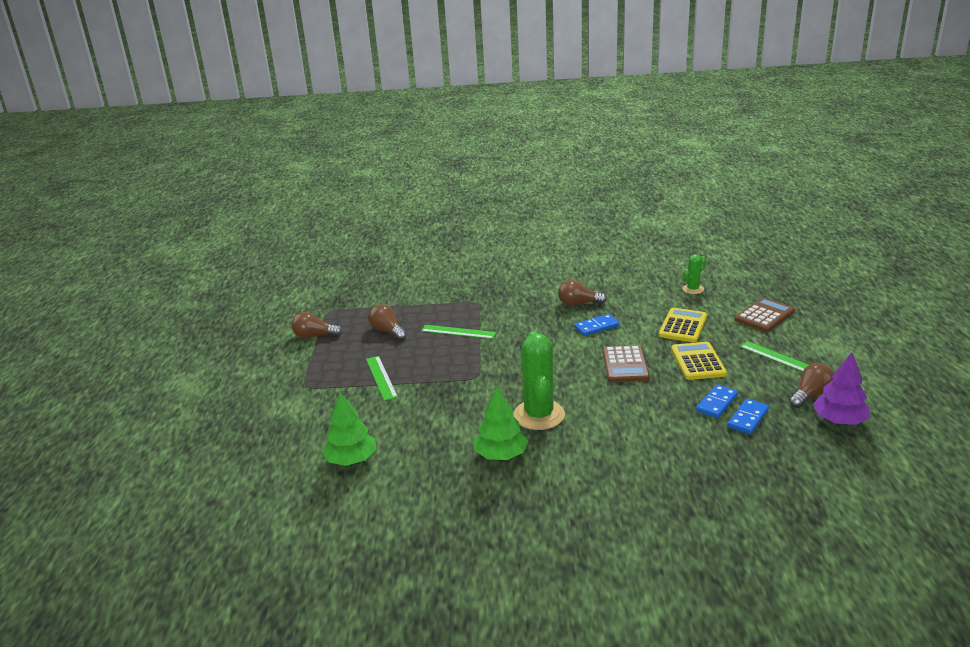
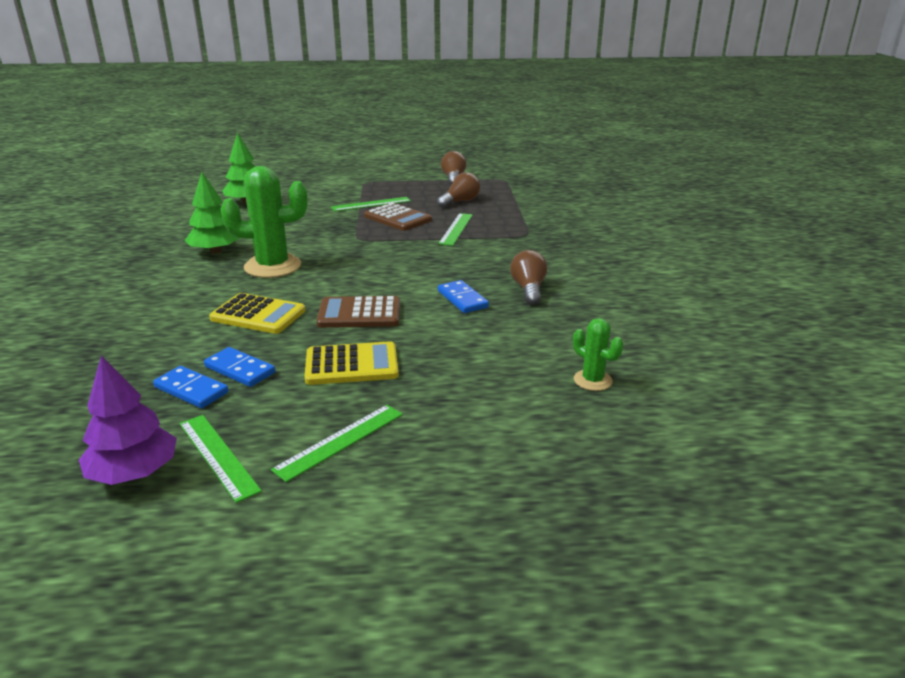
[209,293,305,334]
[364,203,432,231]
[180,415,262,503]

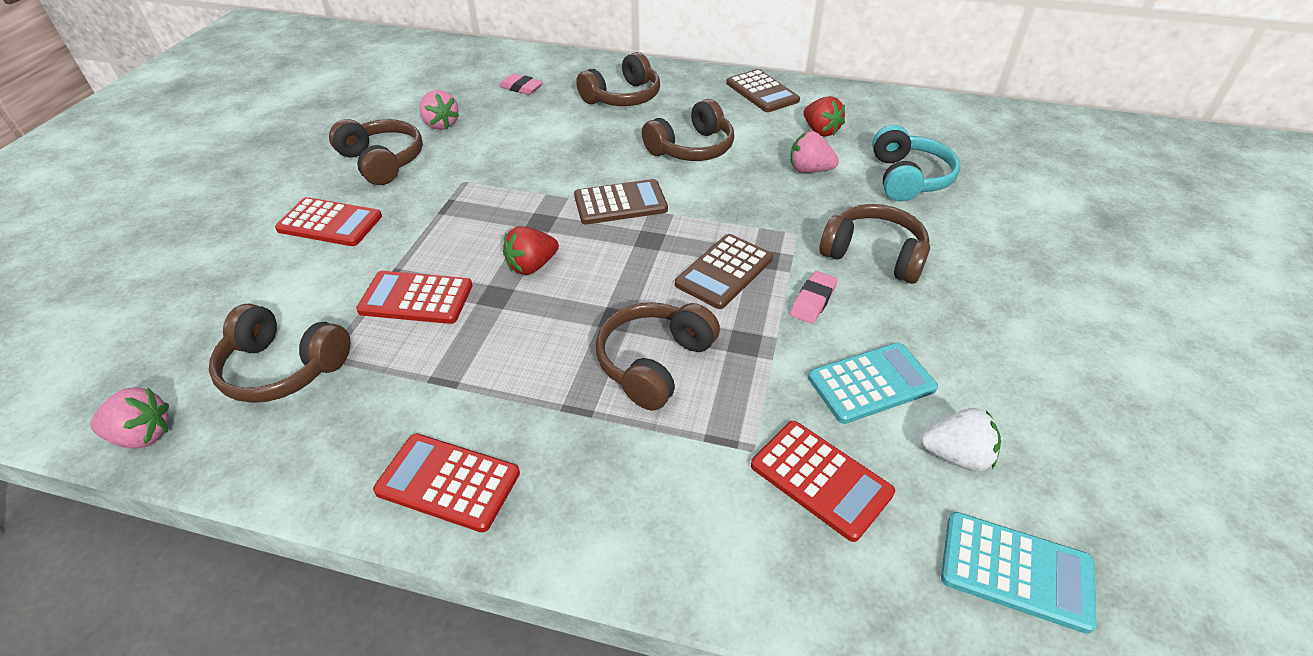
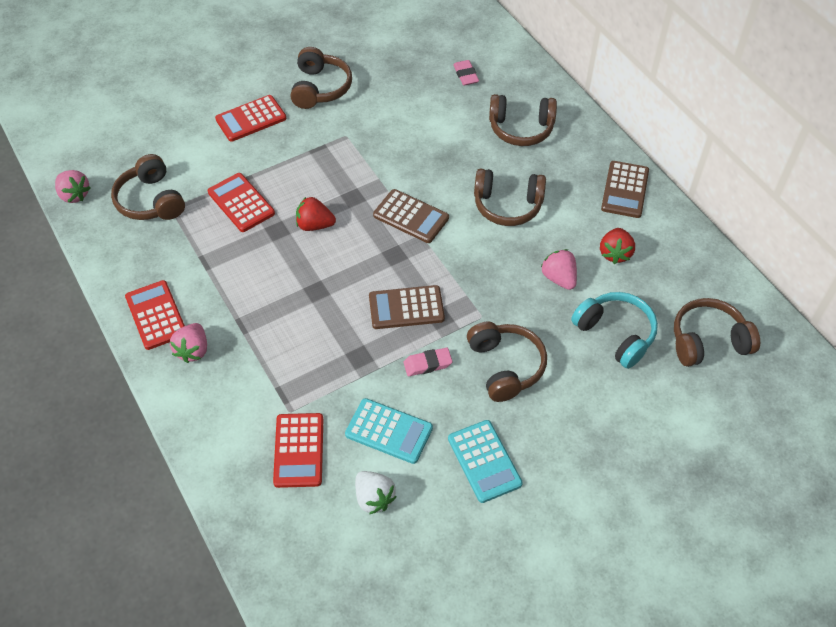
[215,95,286,142]
[170,323,207,363]
[674,298,760,367]
[571,292,658,369]
[448,420,523,503]

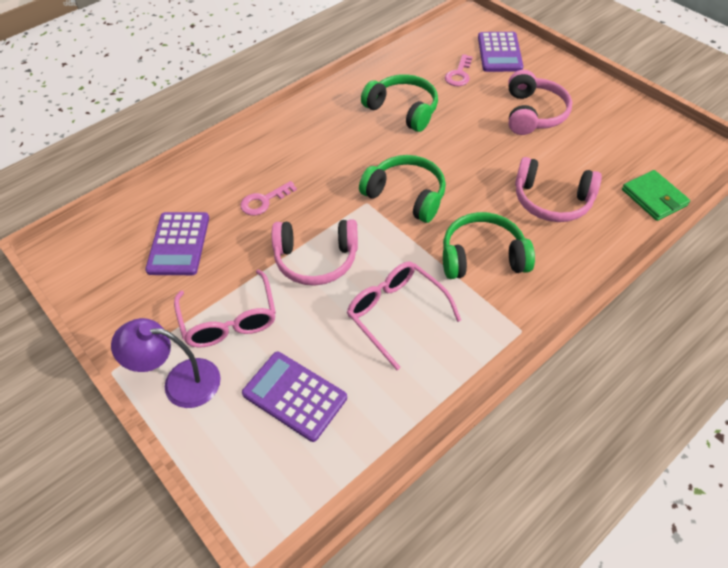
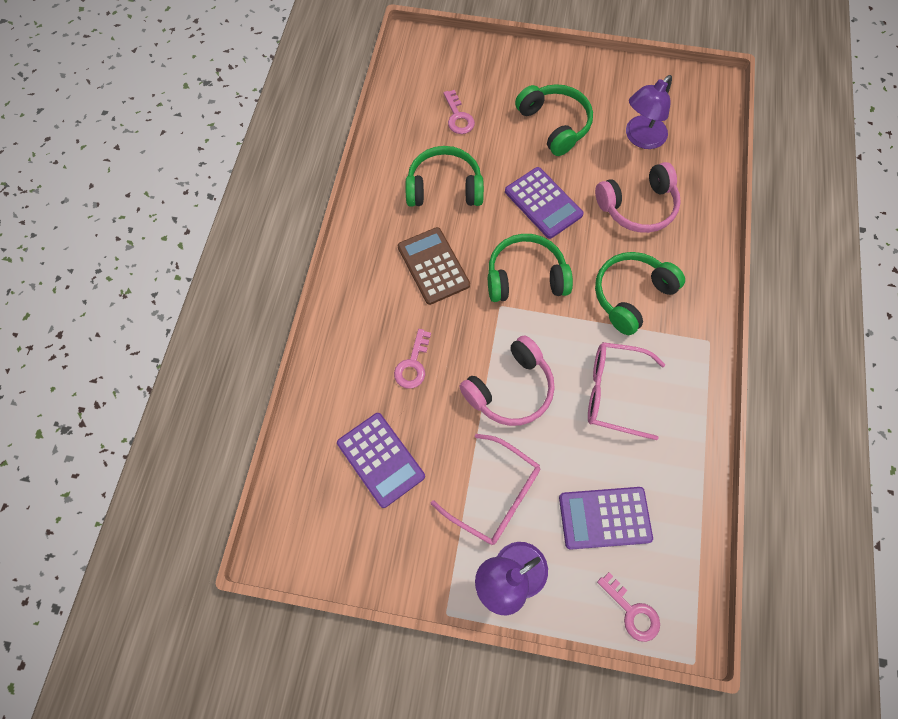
[505,167,584,239]
[515,84,593,156]
[622,170,690,221] (first image)
[398,227,470,305]
[597,572,660,642]
[626,75,672,149]

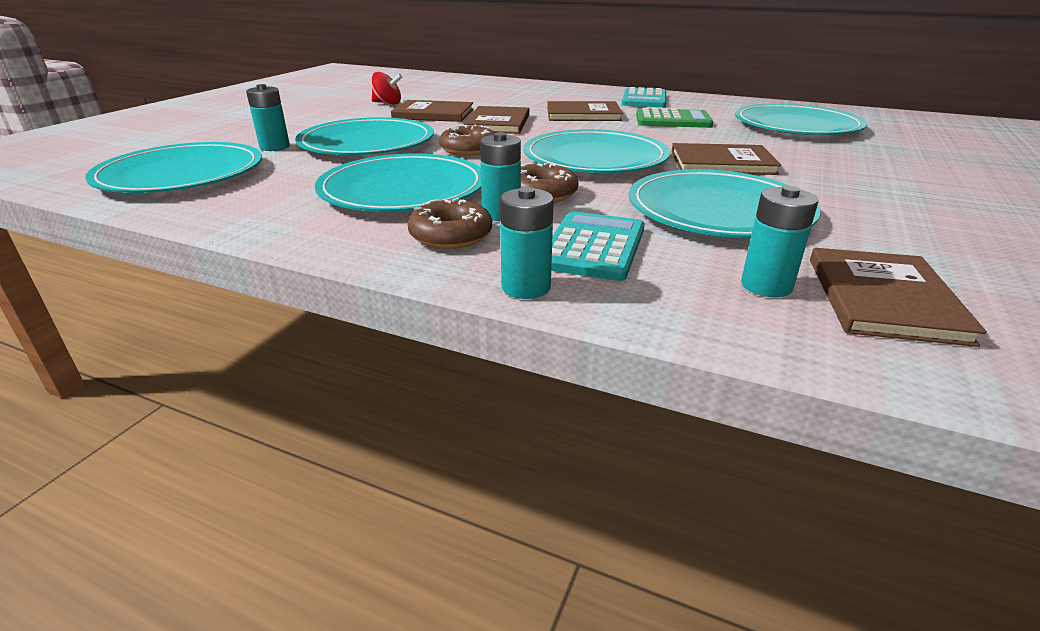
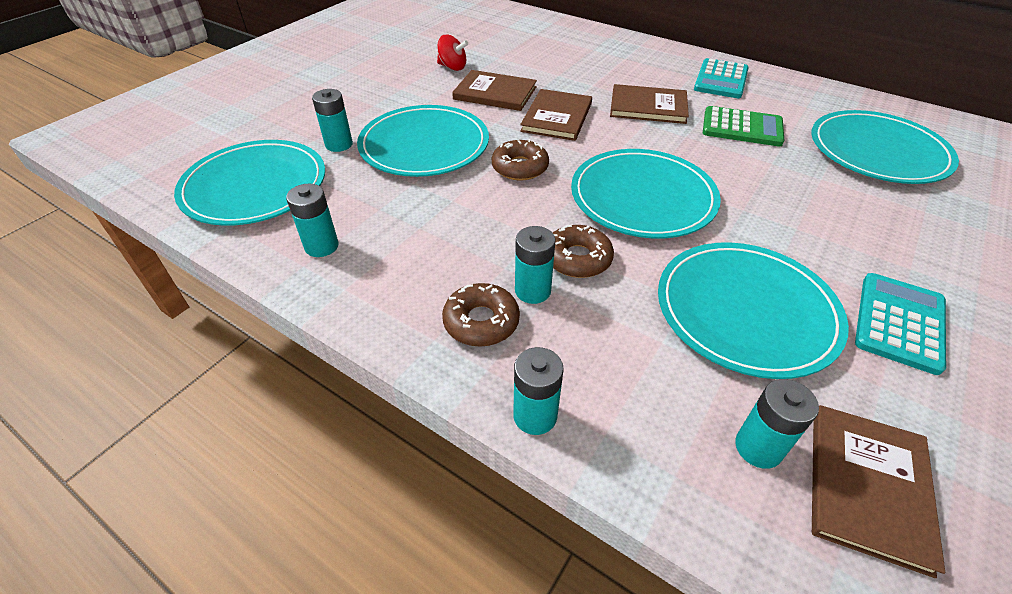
[315,154,481,212] (first image)
[855,273,946,375]
[672,143,781,175] (first image)
[286,184,339,257]

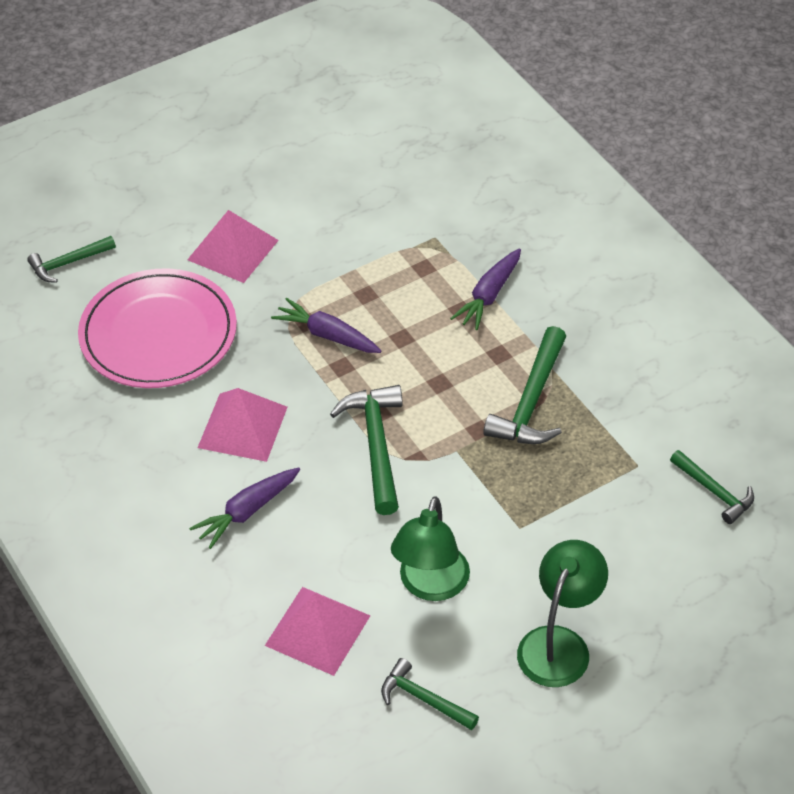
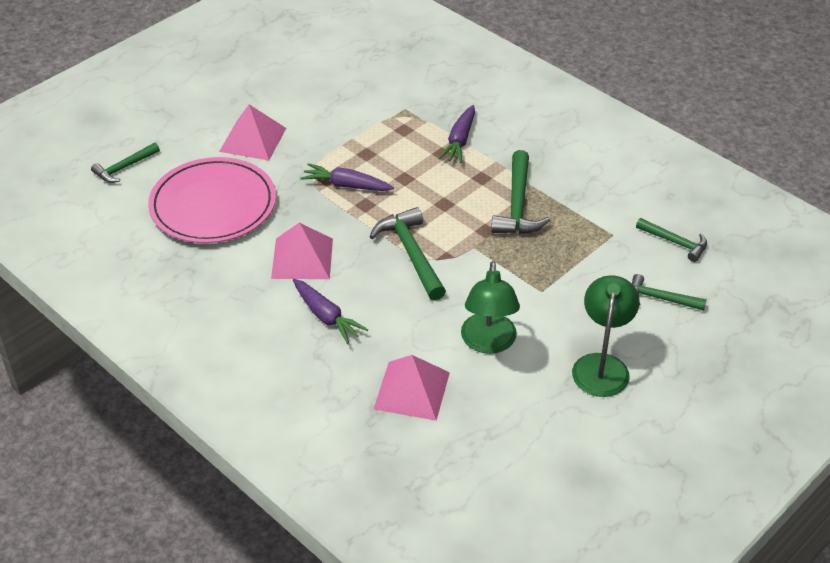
[293,279,368,344]
[632,274,707,311]

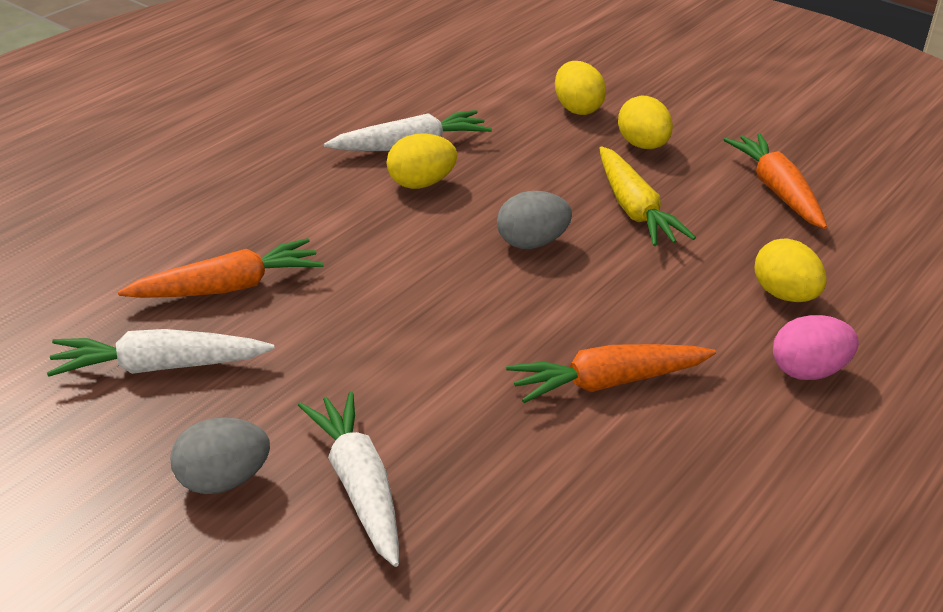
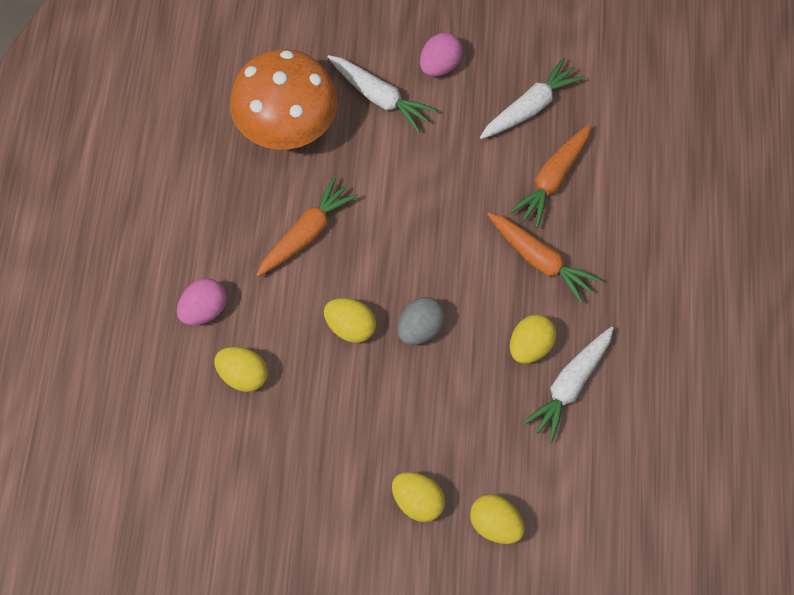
[420,33,463,76]
[599,146,696,246] (first image)
[487,212,602,304]
[230,49,338,150]
[324,298,376,343]

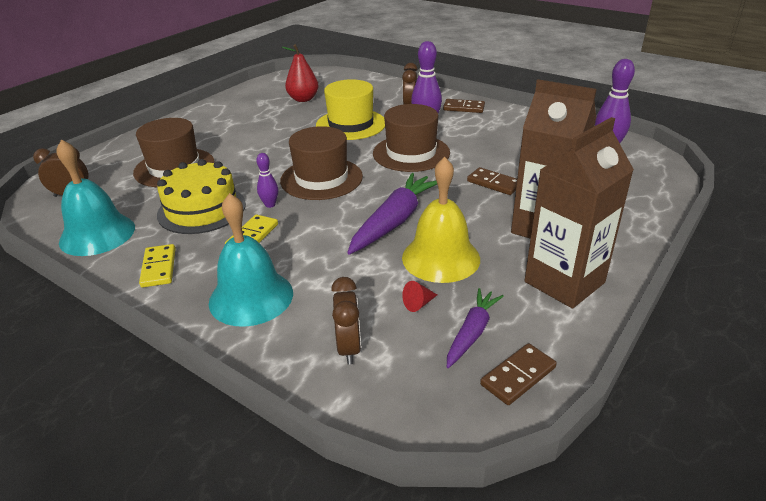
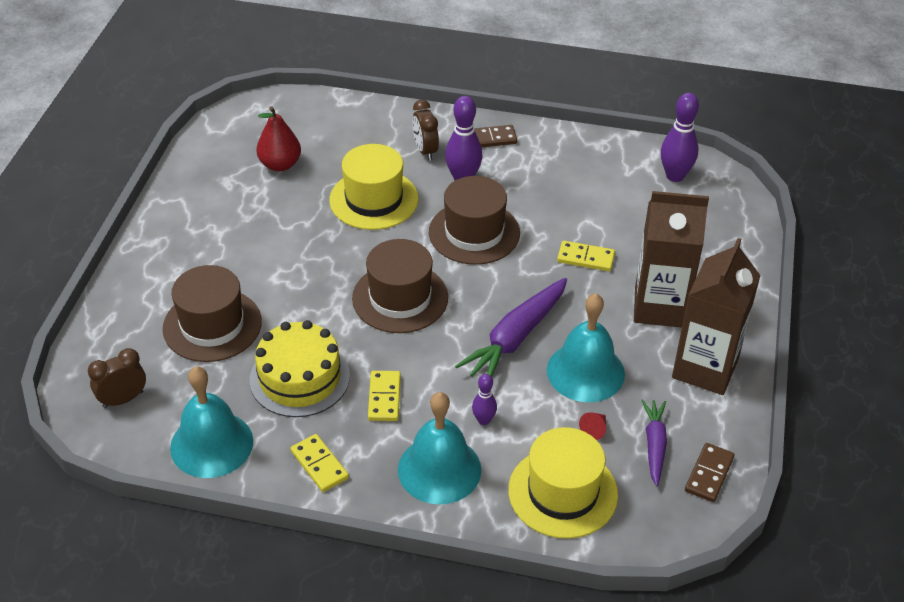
[472,374,497,425]
[508,427,618,539]
[455,278,567,377]
[547,293,625,402]
[557,241,615,271]

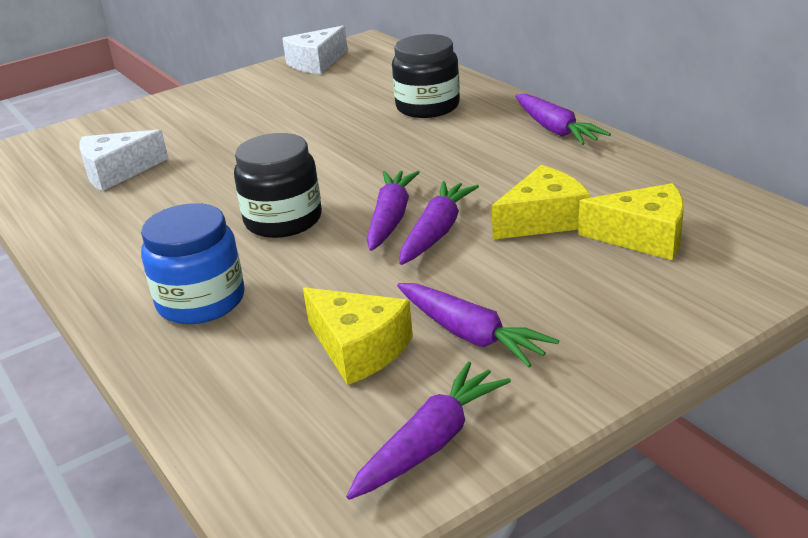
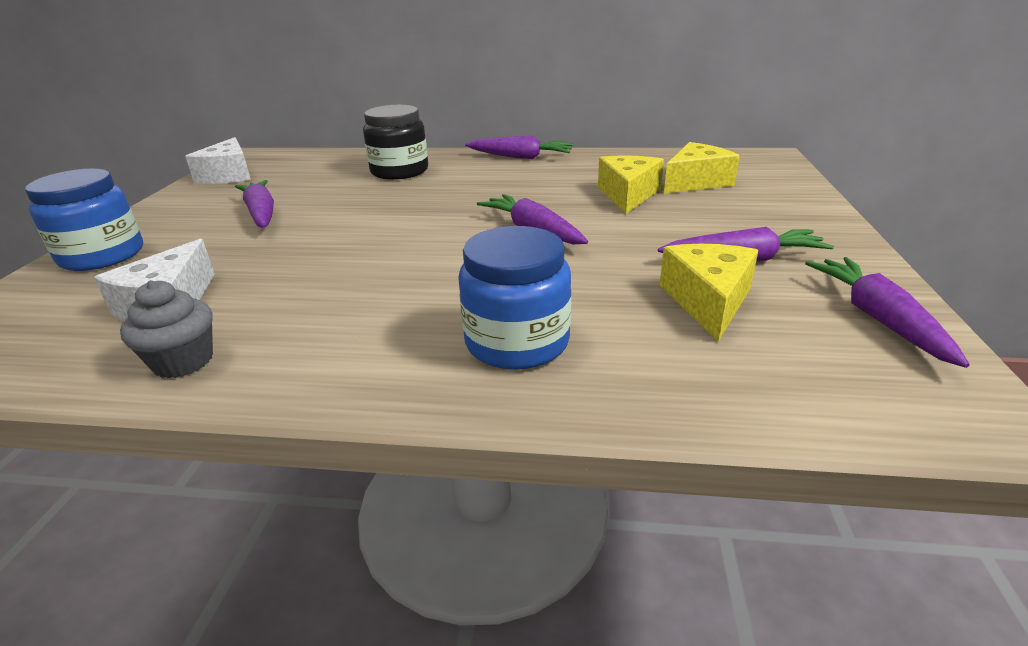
[234,133,322,238] (first image)
[660,244,758,341]
[235,180,274,228]
[25,168,143,271]
[120,280,213,378]

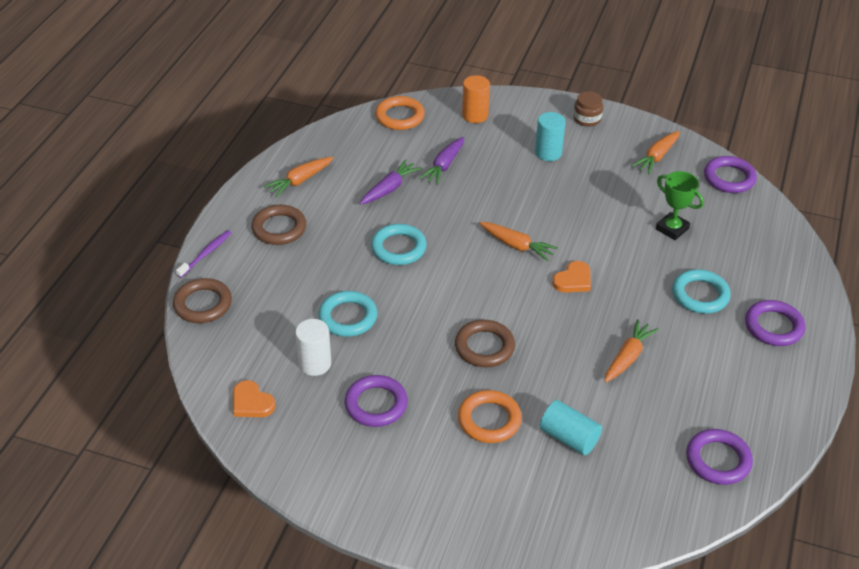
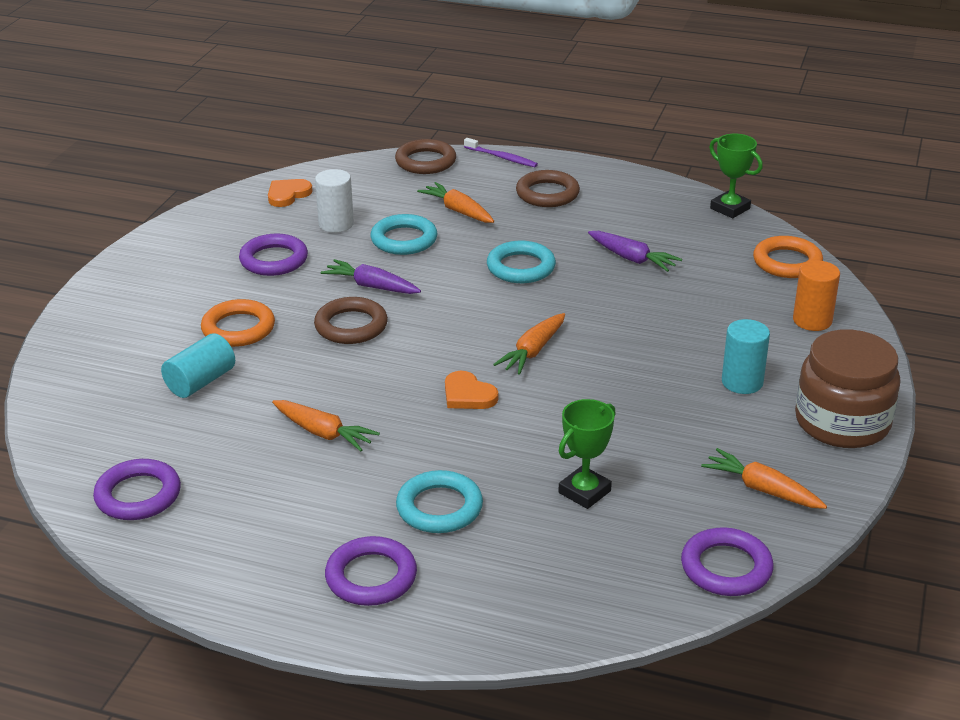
[417,182,494,223]
[321,259,421,294]
[795,329,901,448]
[709,134,763,218]

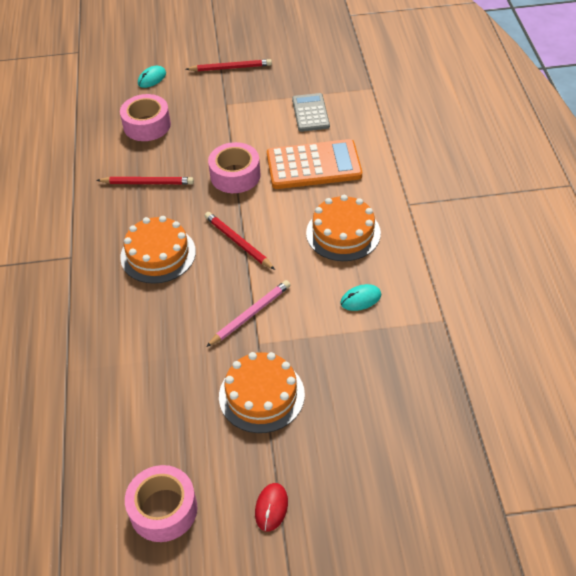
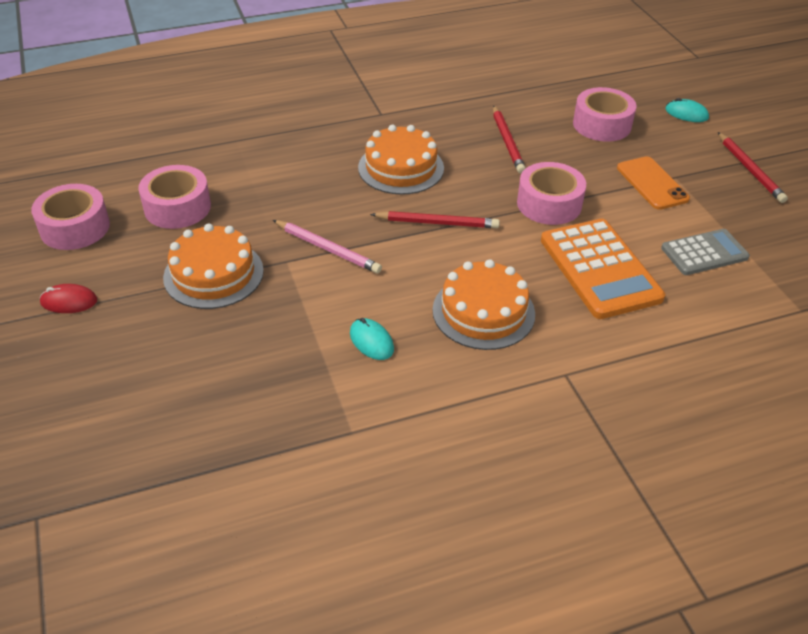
[370,211,500,228]
[138,165,211,229]
[617,156,690,210]

